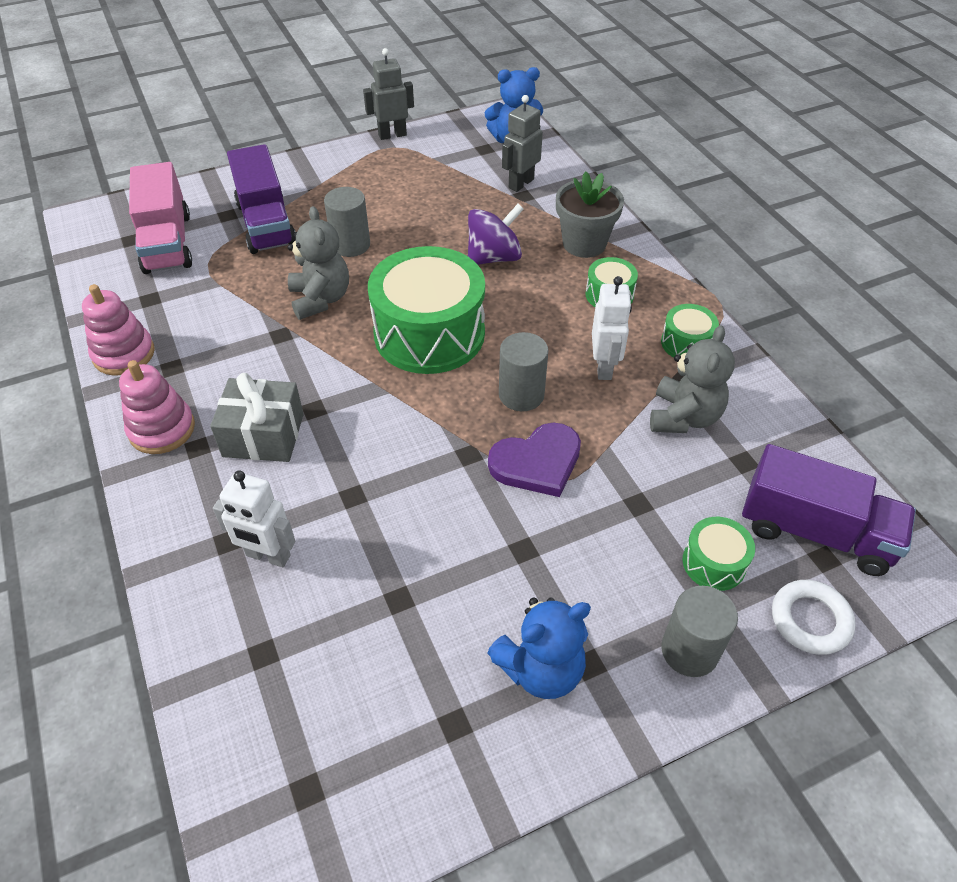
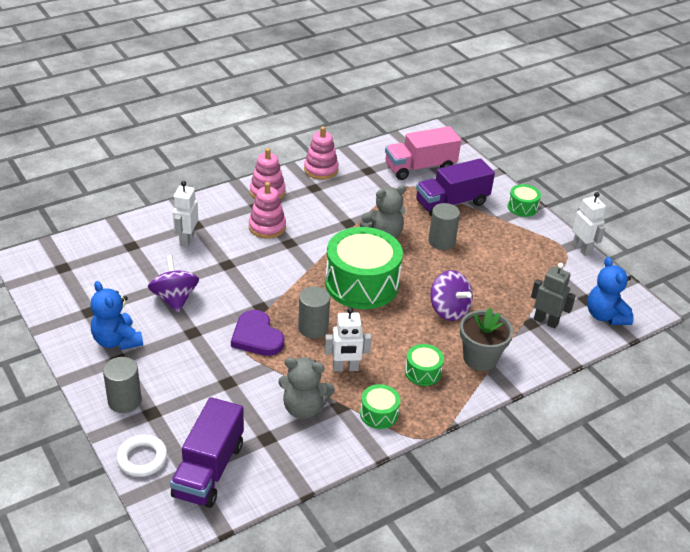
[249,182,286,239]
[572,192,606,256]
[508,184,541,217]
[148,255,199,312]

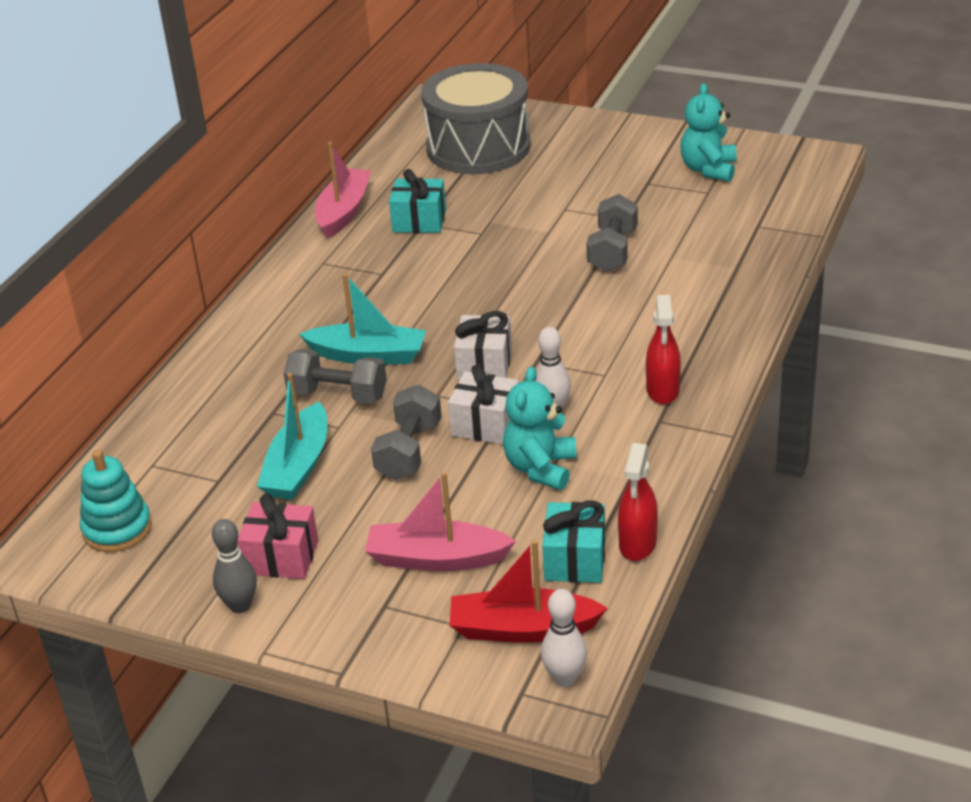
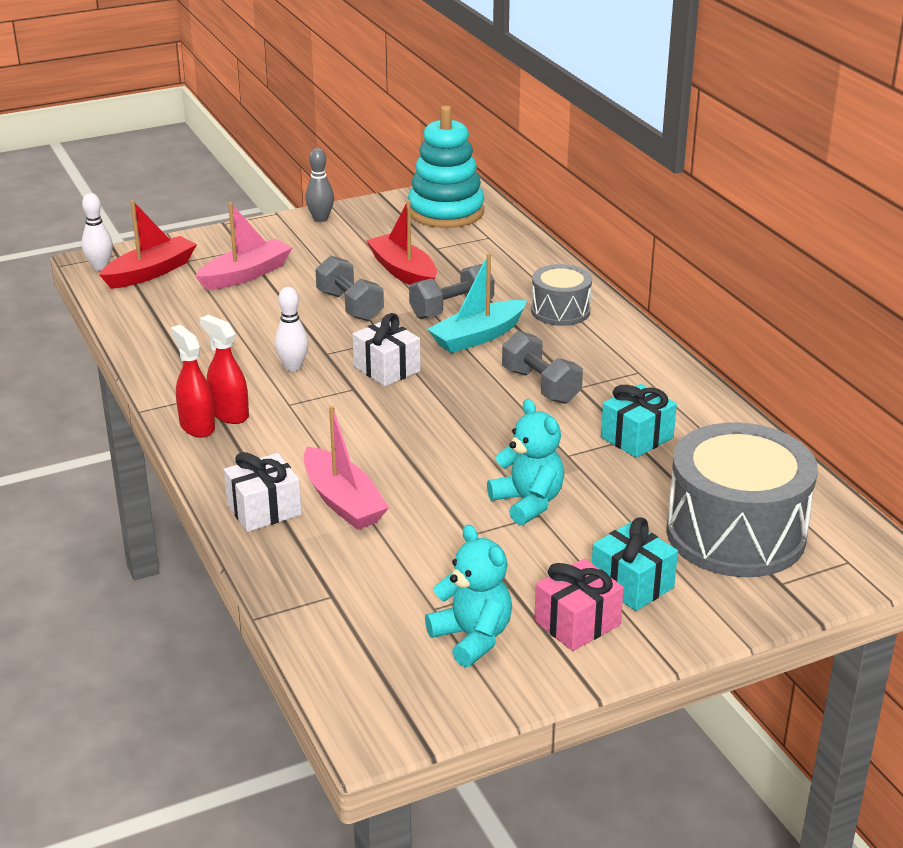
[408,105,485,228]
[534,559,624,651]
[366,200,437,285]
[303,406,389,530]
[224,452,302,532]
[487,399,564,525]
[592,517,678,611]
[502,331,583,404]
[170,325,215,438]
[531,264,592,326]

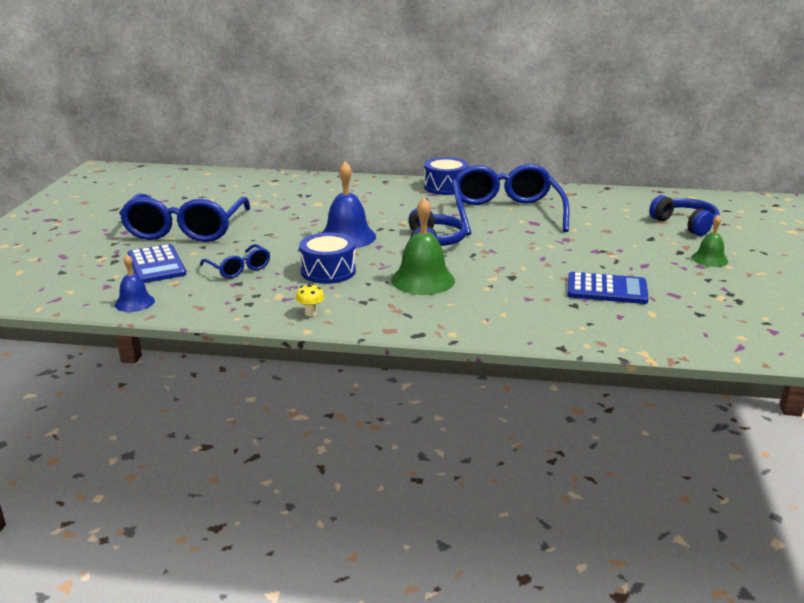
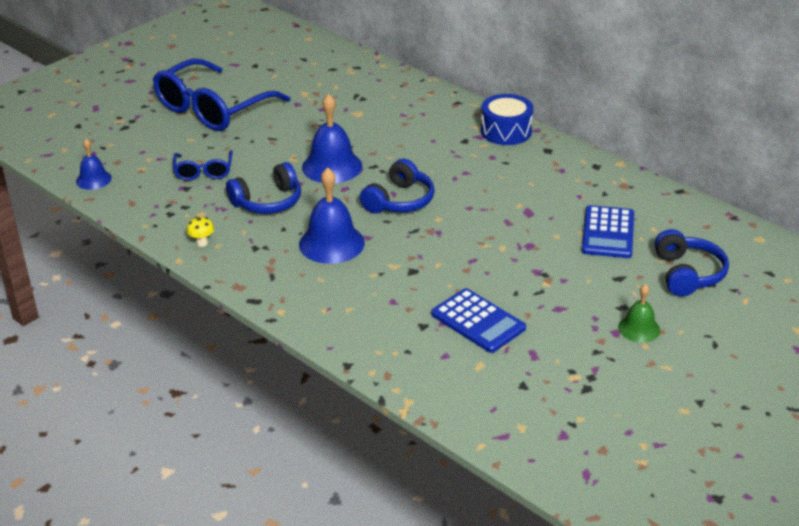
[582,205,634,258]
[226,162,301,214]
[299,167,365,264]
[452,164,569,235] (first image)

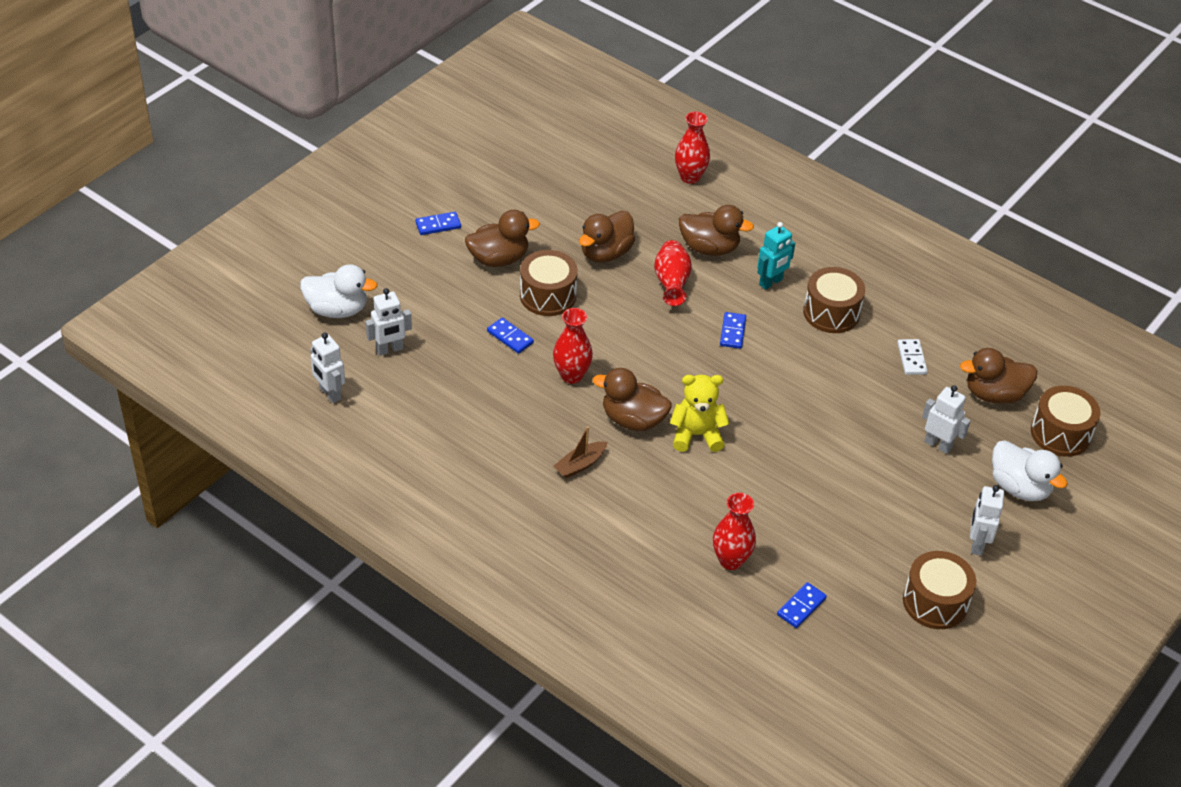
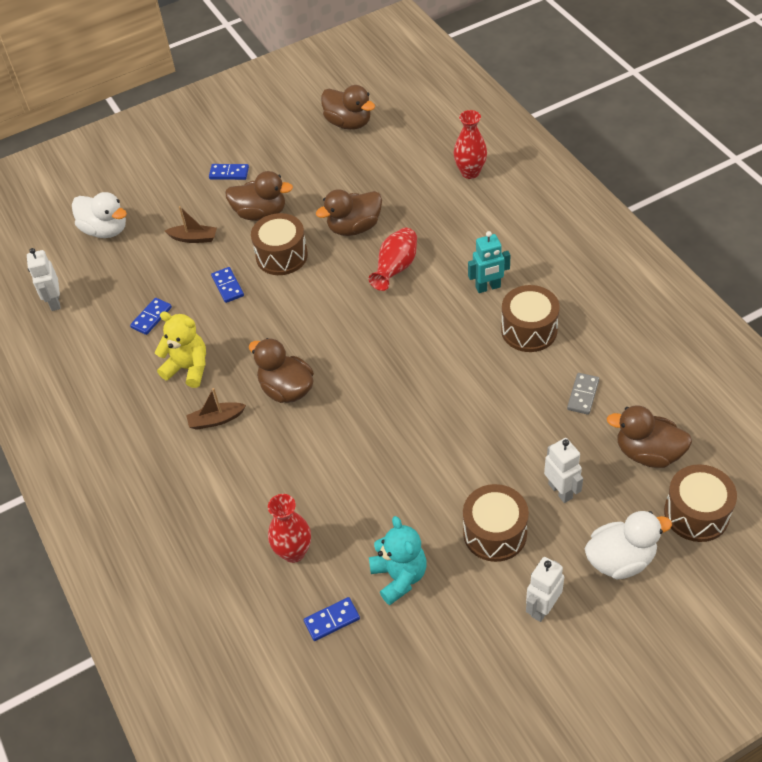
[366,288,412,356] (first image)
[553,308,593,384] (first image)
[155,311,206,388]
[321,85,375,130]
[130,298,172,335]
[567,373,599,415]
[463,484,529,562]
[585,511,672,580]
[165,206,217,243]
[369,516,427,605]

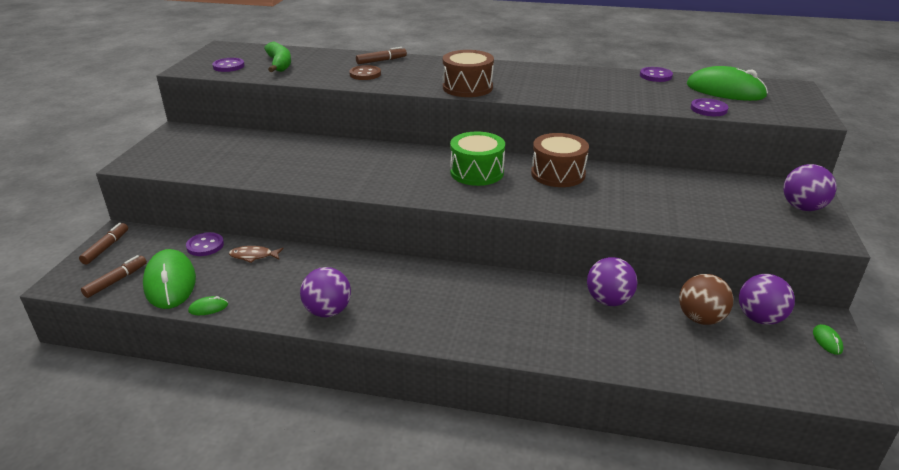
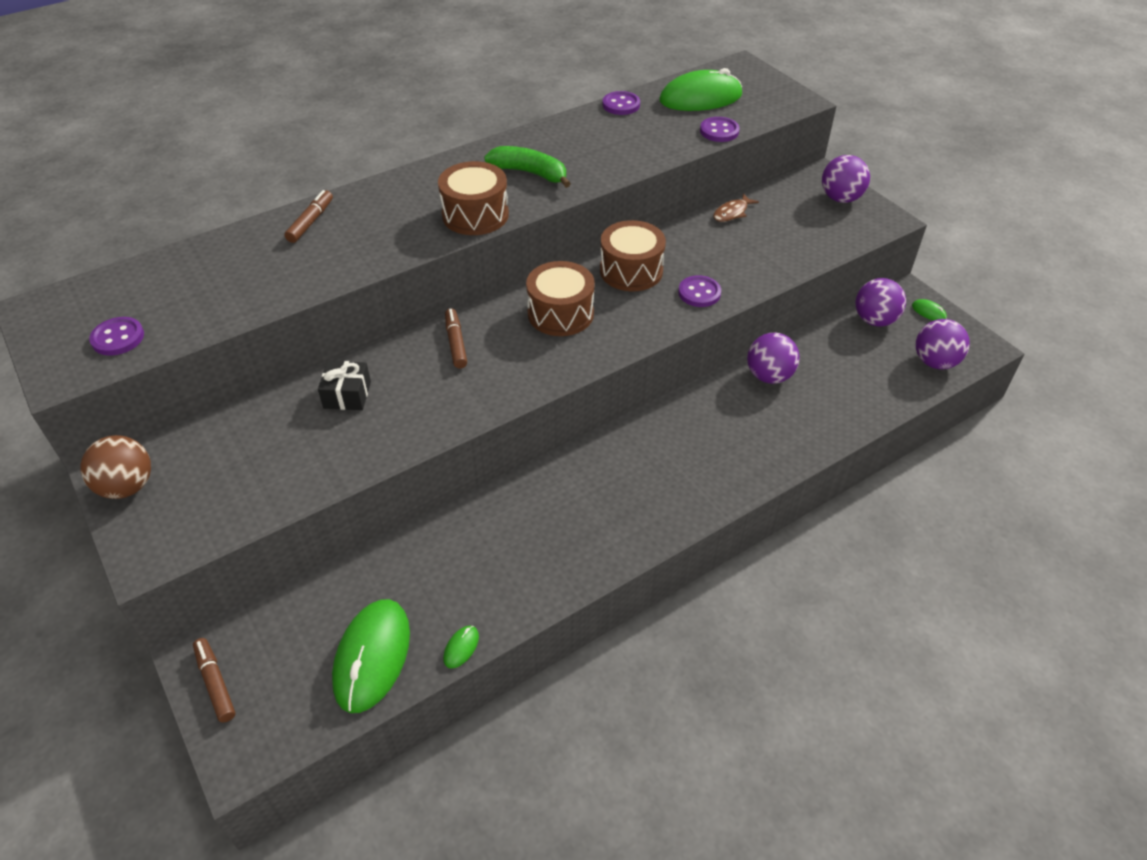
[445,308,467,368]
[332,599,410,713]
[678,275,721,307]
[713,193,759,222]
[484,146,571,188]
[916,319,970,370]
[349,65,381,80] (first image)
[526,261,595,336]
[80,435,151,499]
[318,361,371,410]

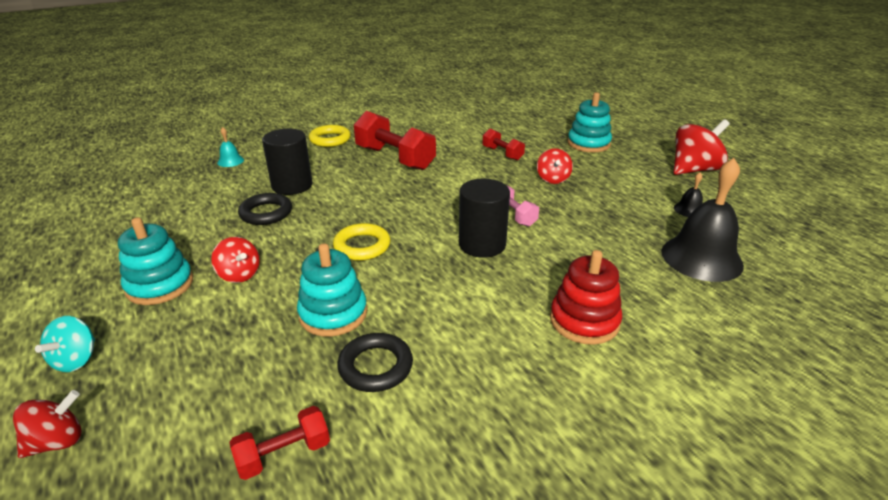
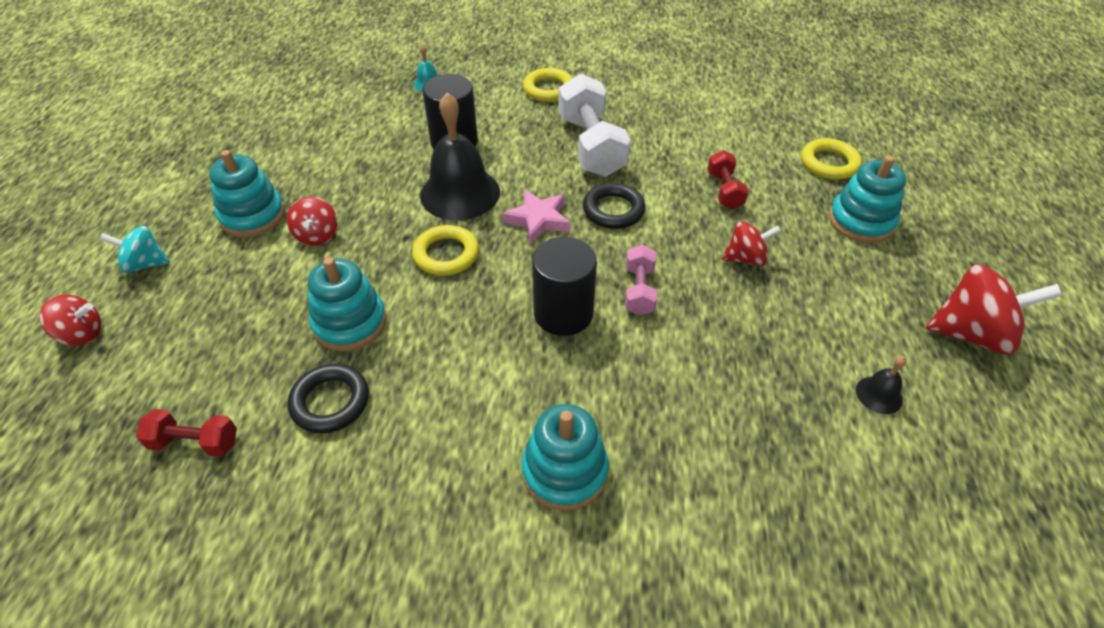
[100,226,170,273]
[583,183,645,229]
[558,73,630,177]
[722,221,781,266]
[521,404,609,511]
[420,92,500,220]
[502,189,570,244]
[801,138,862,179]

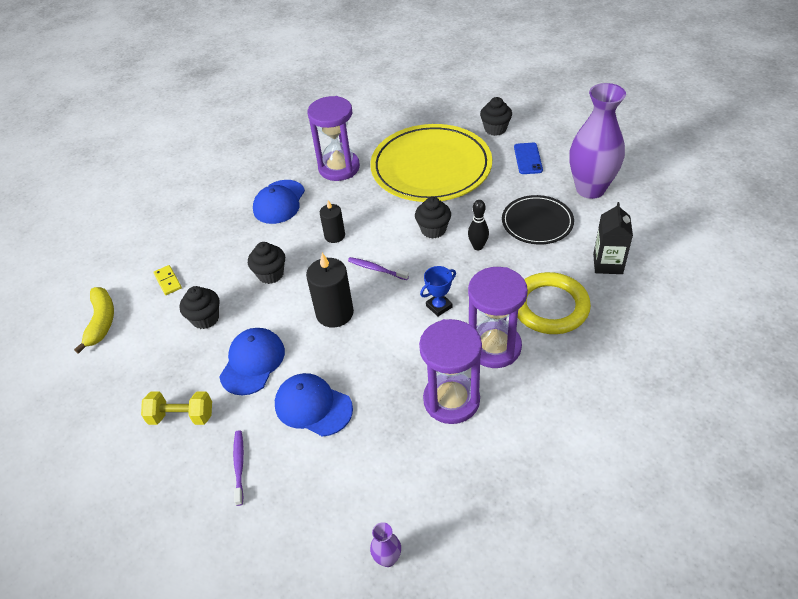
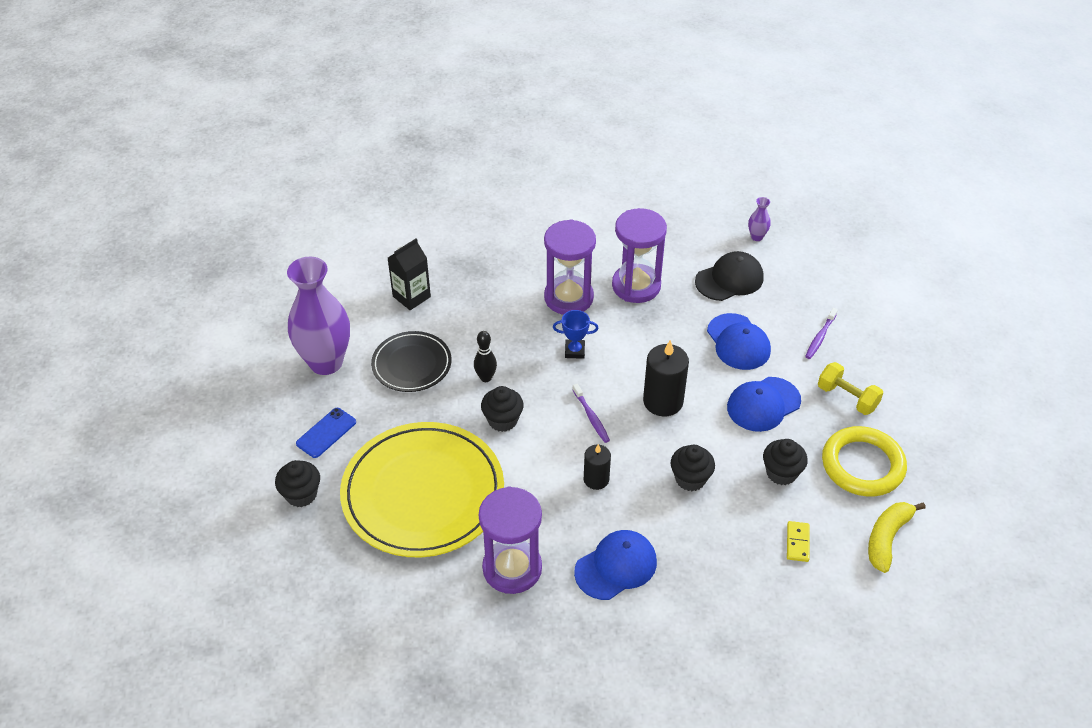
[822,426,907,497]
[695,251,764,301]

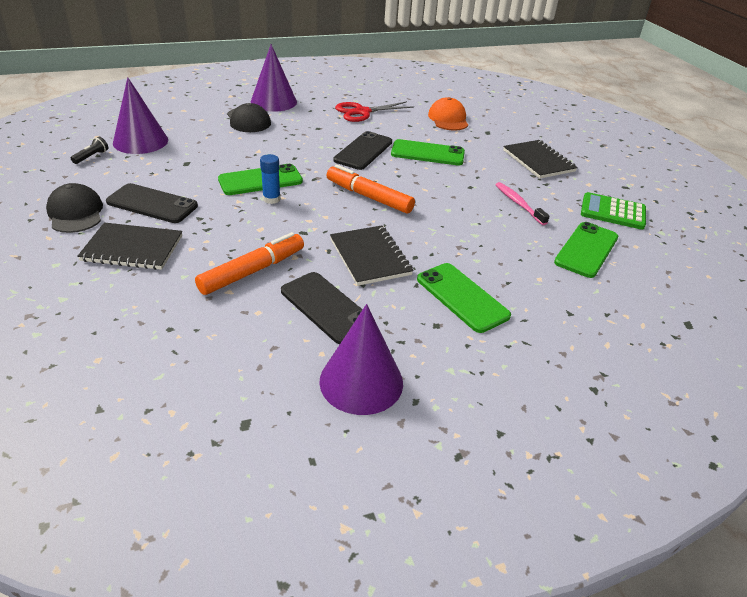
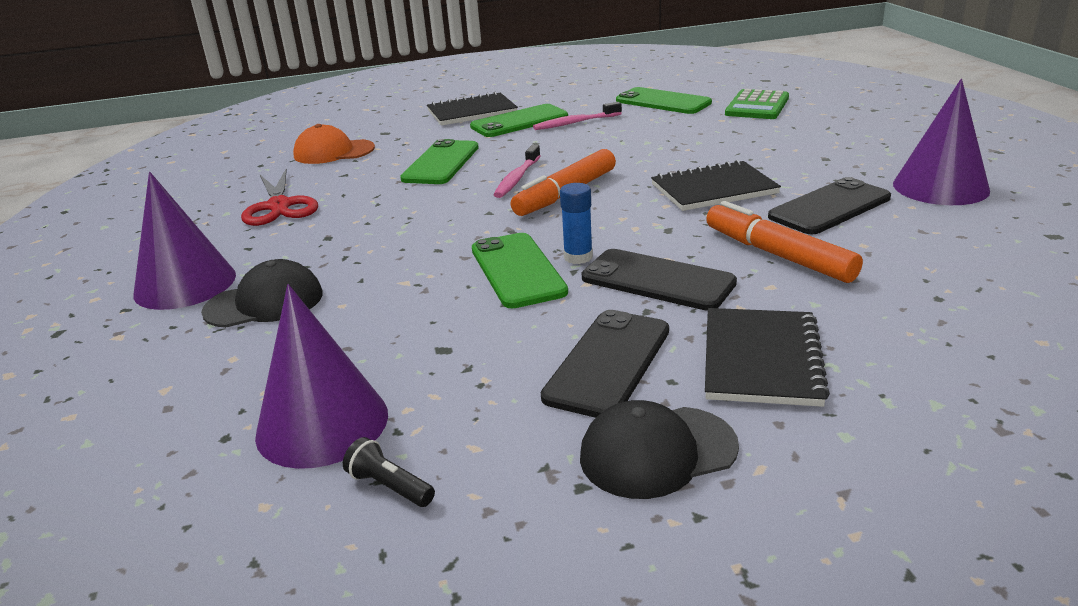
[582,249,737,311]
[470,104,568,137]
[725,89,789,119]
[493,145,540,198]

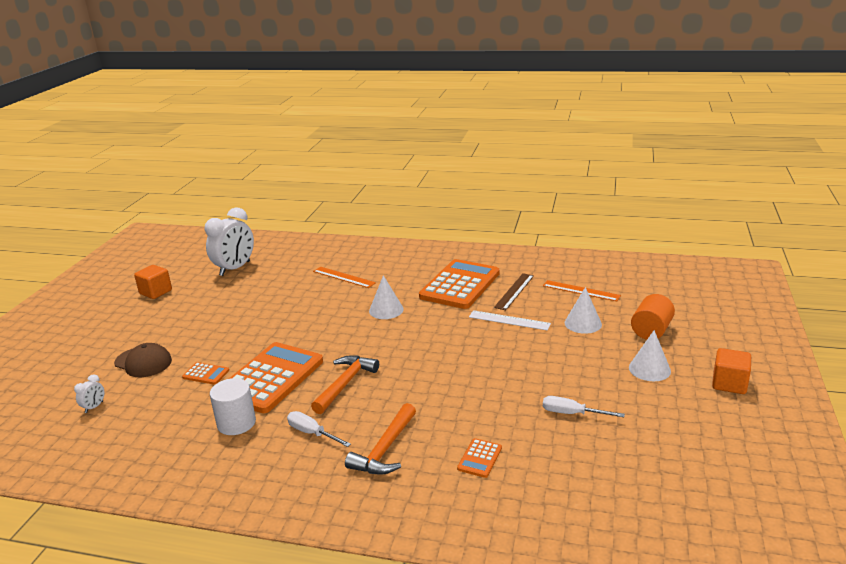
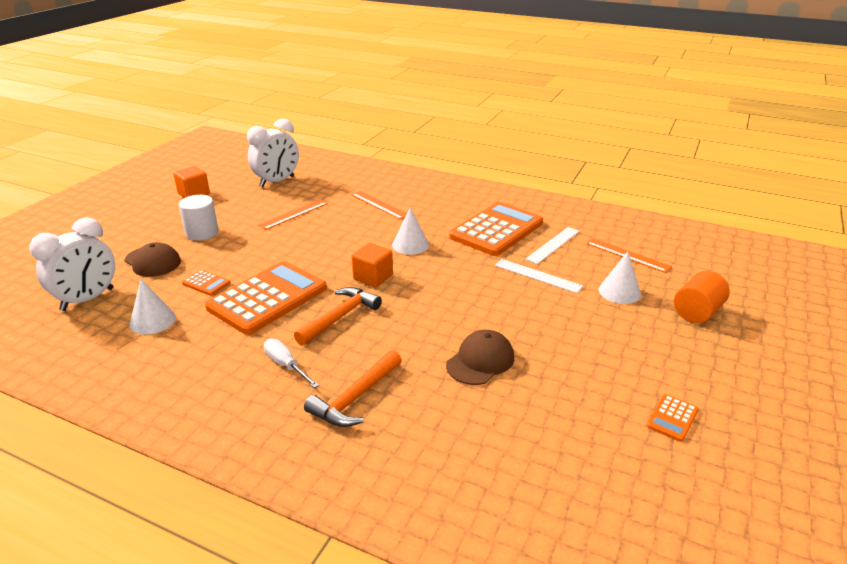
[29,217,115,311]
[179,195,219,241]
[647,394,699,442]
[525,227,580,264]
[543,396,625,417] (first image)
[129,279,176,335]
[351,243,393,287]
[258,200,328,230]
[446,330,514,385]

